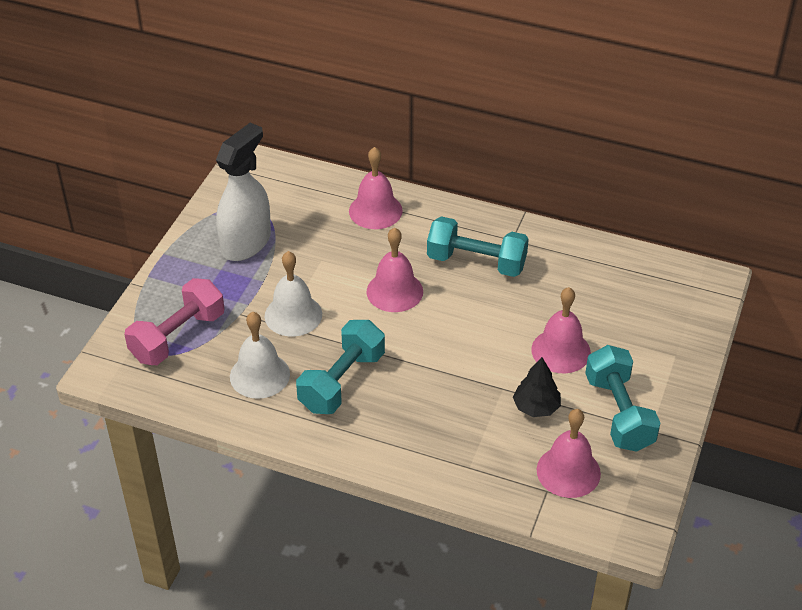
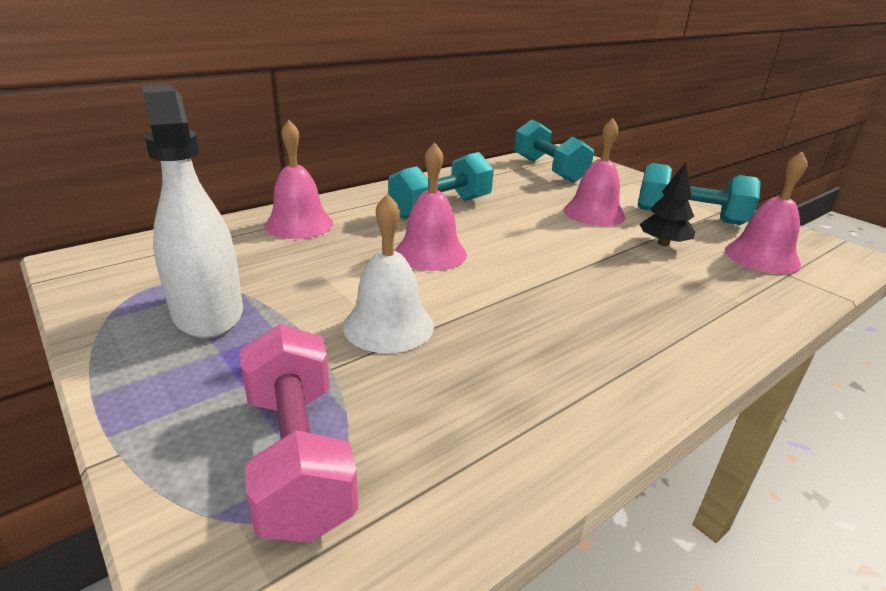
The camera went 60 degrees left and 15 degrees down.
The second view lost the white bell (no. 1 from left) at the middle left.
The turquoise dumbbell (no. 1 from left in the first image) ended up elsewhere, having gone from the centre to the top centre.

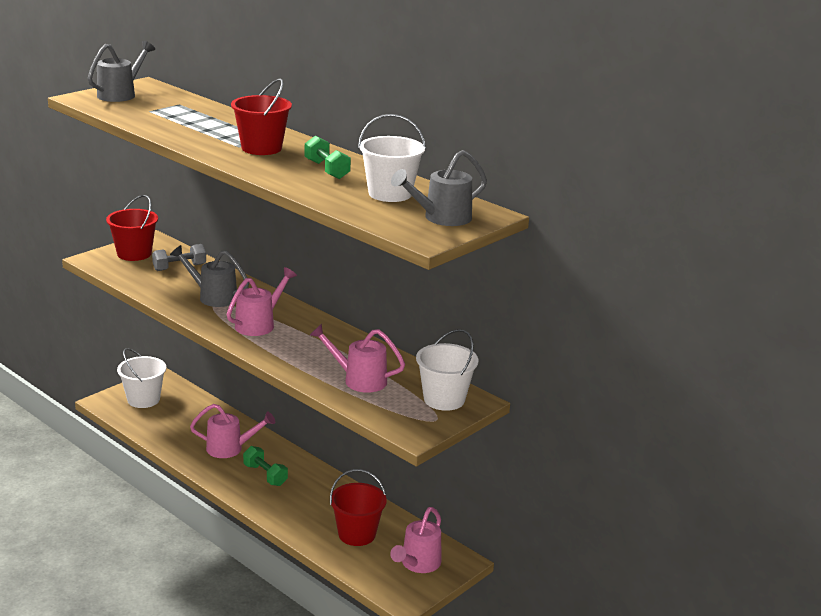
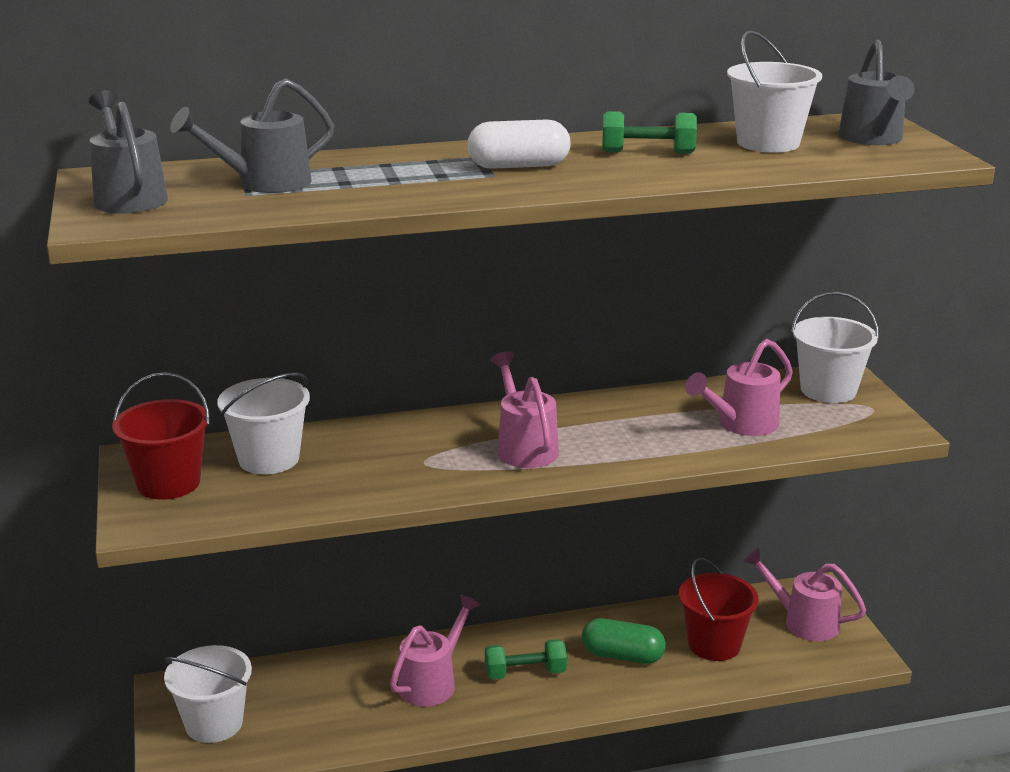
The camera went 55 degrees left and 0 degrees up.
Where the grey dumbbell stood at the middle left, the white bucket (no. 2 from left) came to stand at the middle left.
The grey watering can (no. 2 from left) ended up elsewhere, having gone from the middle left to the top left.
Where the red bucket (no. 2 from left) stood at the top left, the white capsule came to stand at the top centre.
The pink watering can (no. 4 from left) at the bottom centre ended up facing another way, 150 degrees clockwise from before.
The second view gained the green capsule at the bottom centre.

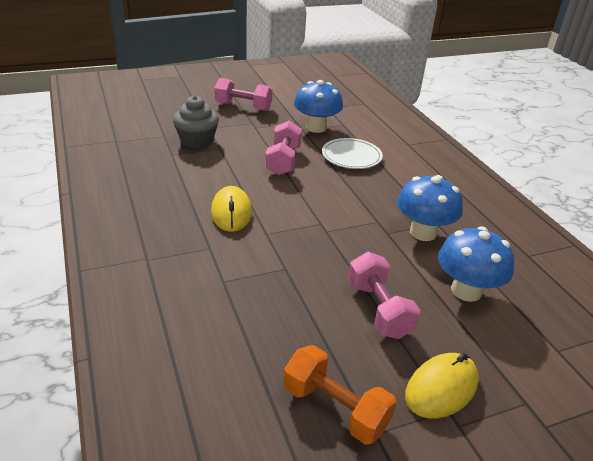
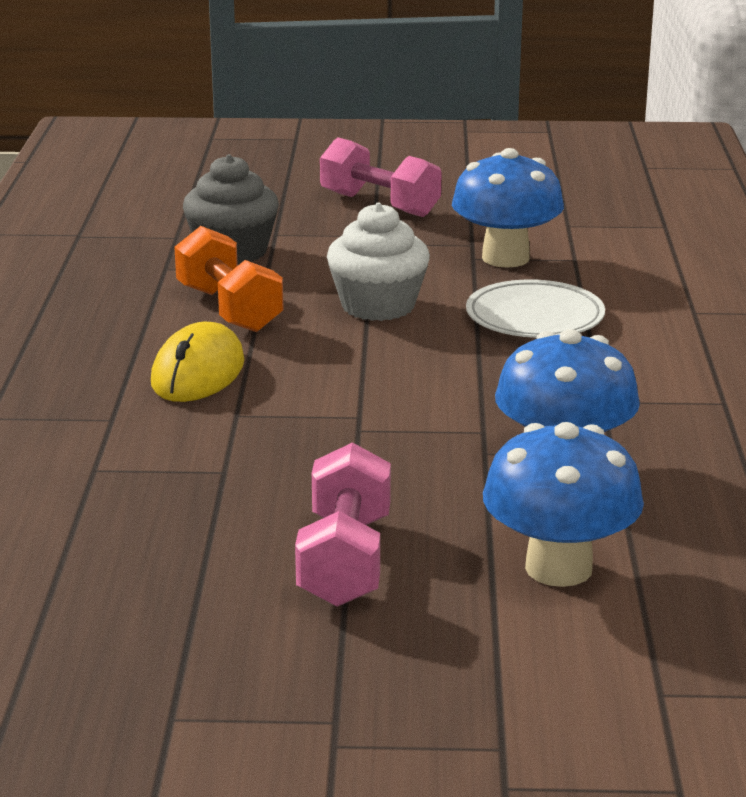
The camera went 25 degrees right and 10 degrees down.
Where the pink dumbbell (no. 2 from left) stood at the top centre, the white cupcake came to stand at the top centre.
The orange dumbbell ended up elsewhere, having gone from the bottom centre to the middle left.
The second view lost the yellow mouse (no. 2 from left) at the bottom right.

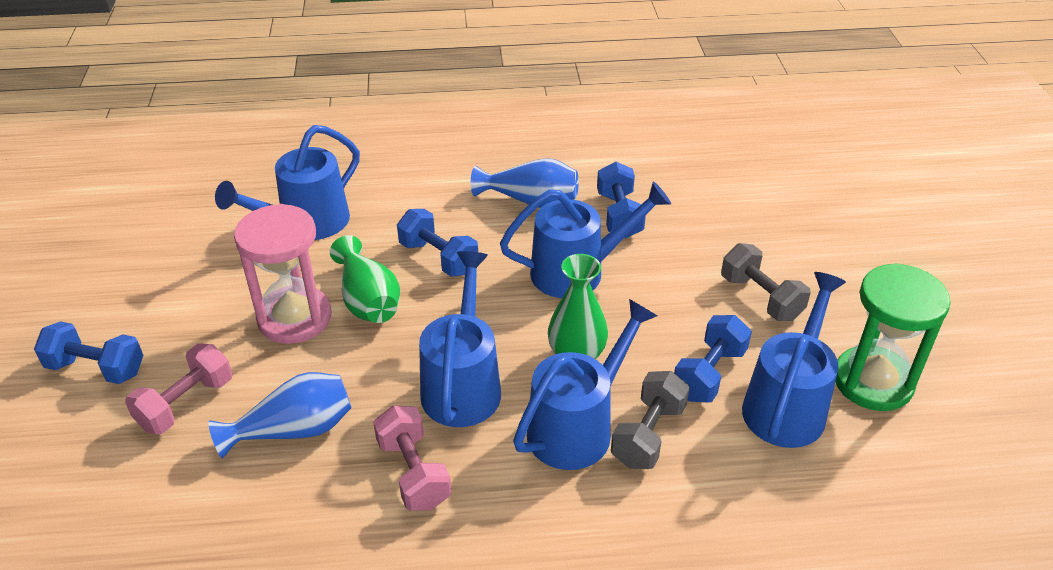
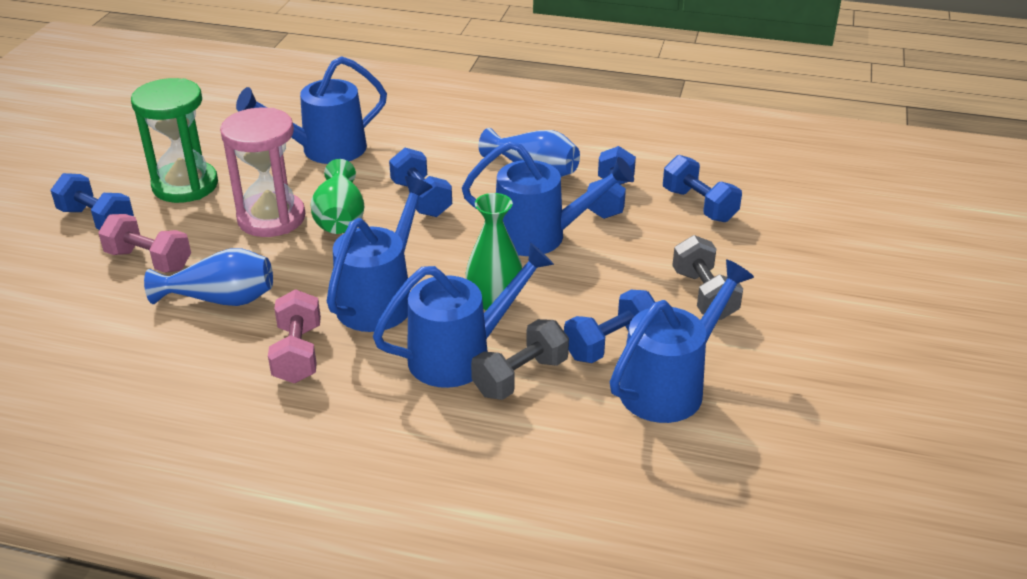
The camera went 20 degrees right and 5 degrees down.
The pink dumbbell (no. 1 from left) at the bottom left ended up facing another way, 60 degrees clockwise from before.
The green hourglass ended up elsewhere, having gone from the middle right to the top left.
The second view gained the blue dumbbell (no. 5 from left) at the top right.

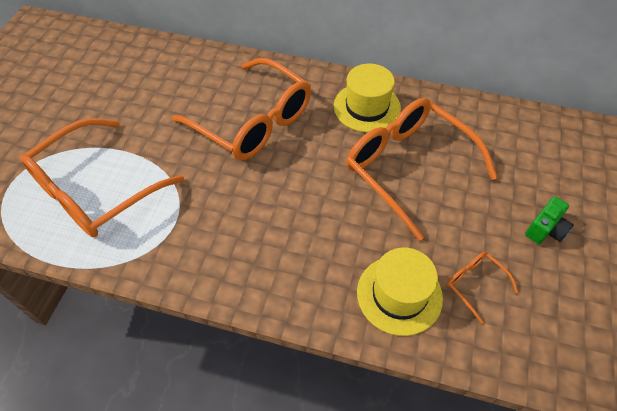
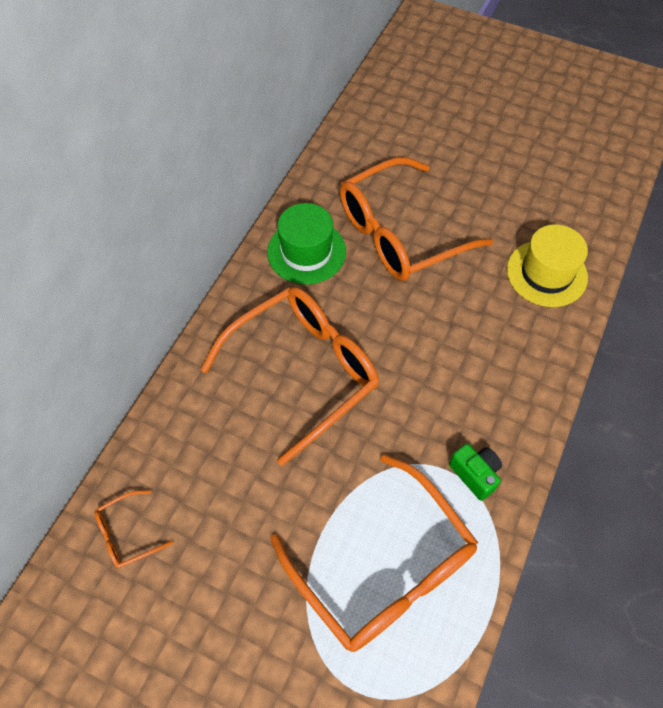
The camera went 80 degrees left and 5 degrees up.
What was the yellow hat (no. 1 from left) at the top centre turned into the green hat at the centre.
The orange glasses (no. 4 from left in the first image) ended up elsewhere, having gone from the bottom right to the bottom left.
The green camera ended up elsewhere, having gone from the middle right to the bottom right.

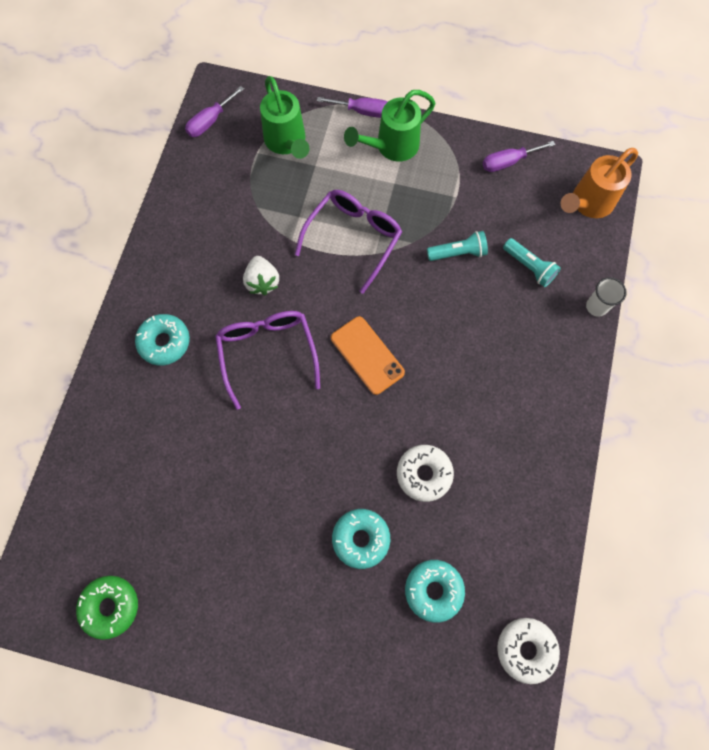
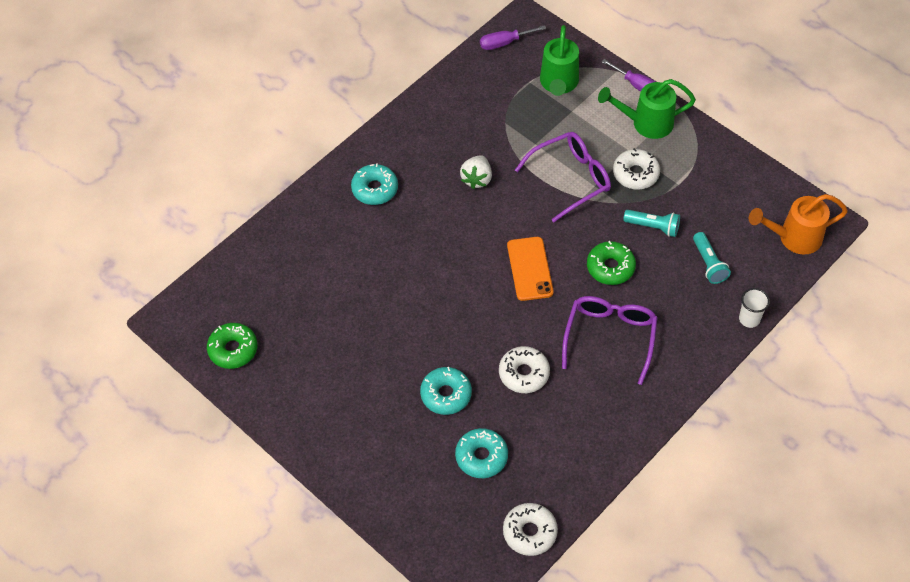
The camera went 30 degrees right and 15 degrees down.
The purple glasses (no. 1 from left in the first image) ended up elsewhere, having gone from the centre to the middle right.
The second view lost the purple screwdriver (no. 3 from left) at the top right.
The second view gained the green donut (no. 2 from left) at the middle right.
The second view gained the white donut (no. 3 from left) at the top right.

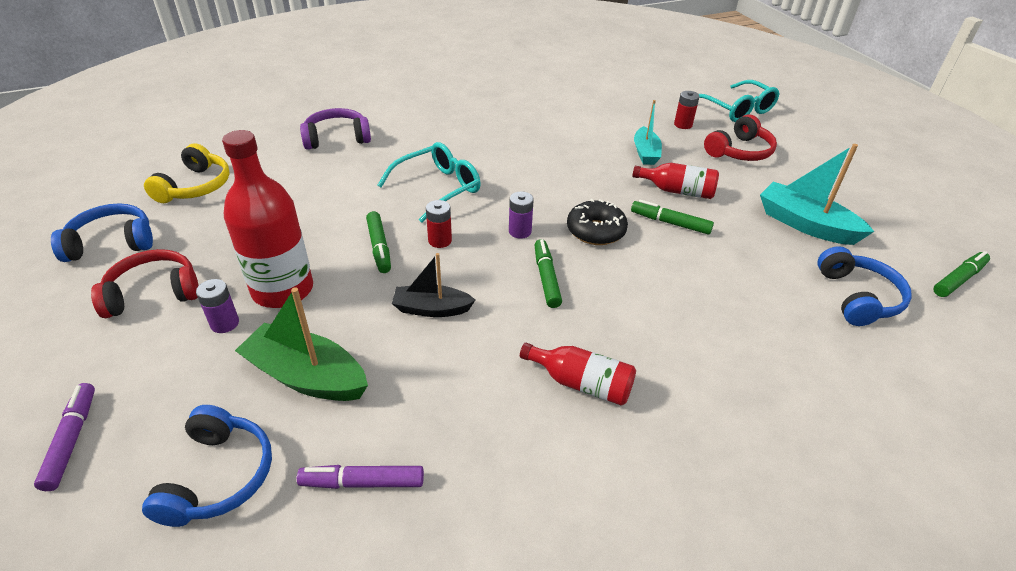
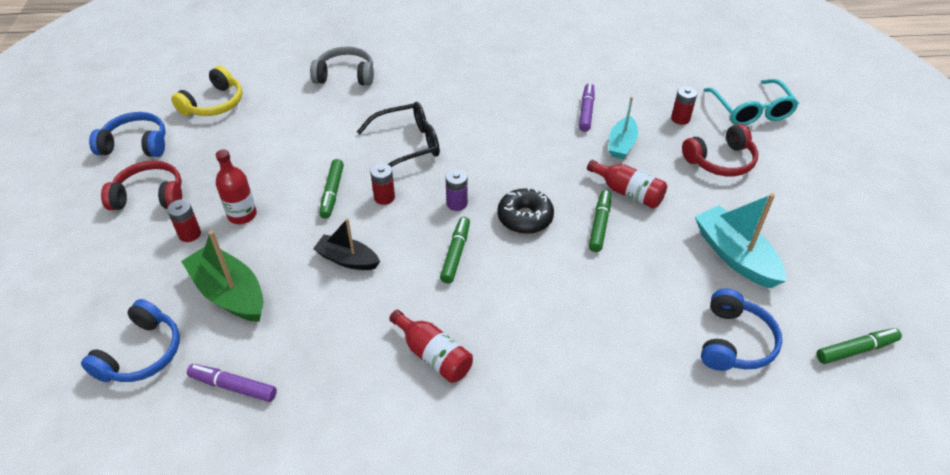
The camera went 20 degrees right and 5 degrees up.
The purple marker (no. 1 from left in the first image) ended up elsewhere, having gone from the bottom left to the top centre.
What was the purple battery (no. 1 from left) at the middle left turned into the red battery (no. 1 from left) at the middle left.
The size of the red bottle (no. 1 from left) at the middle left changed by a factor of 0.58.
What was the purple headphones at the top left turned into the grey headphones at the top centre.
What was the turquoise glasses (no. 1 from left) at the top centre turned into the black glasses at the top centre.
The green marker (no. 3 from left) at the centre ended up facing another way, 60 degrees clockwise from before.

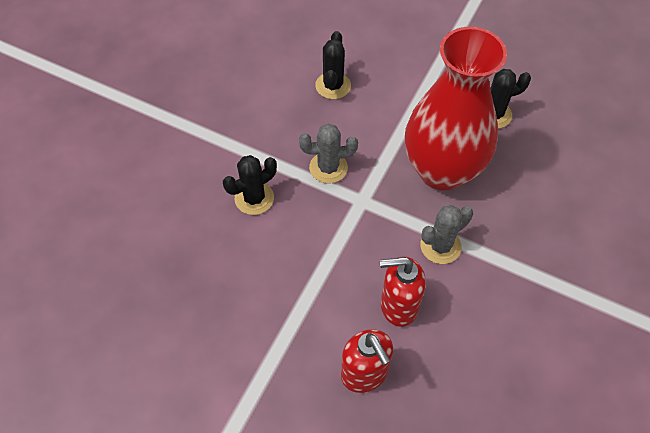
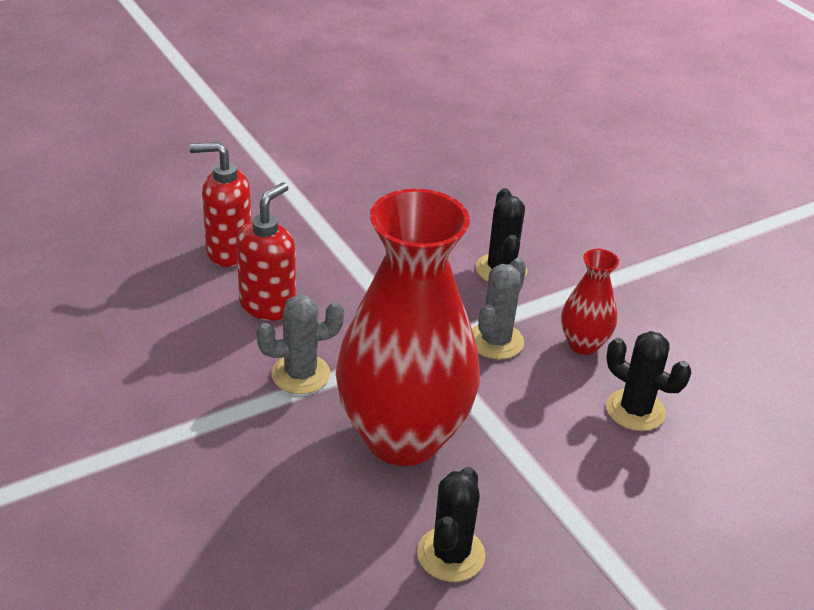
The camera went 120 degrees right and 20 degrees down.
The grey cactus (no. 2 from left in the first image) at the middle right ended up facing another way, 75 degrees clockwise from before.
The second view gained the red vase (no. 2 from left) at the middle right.

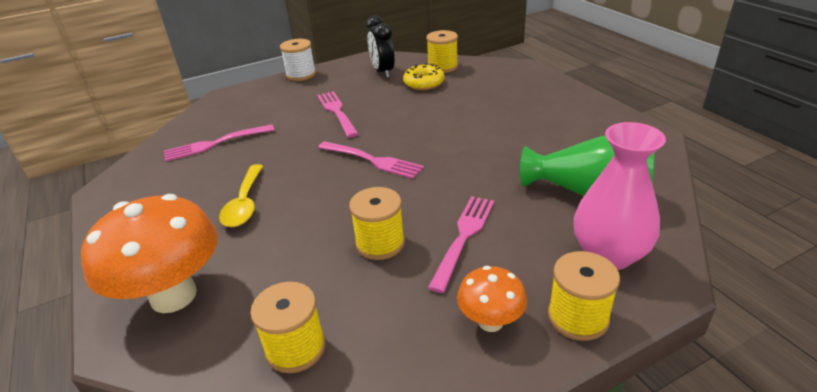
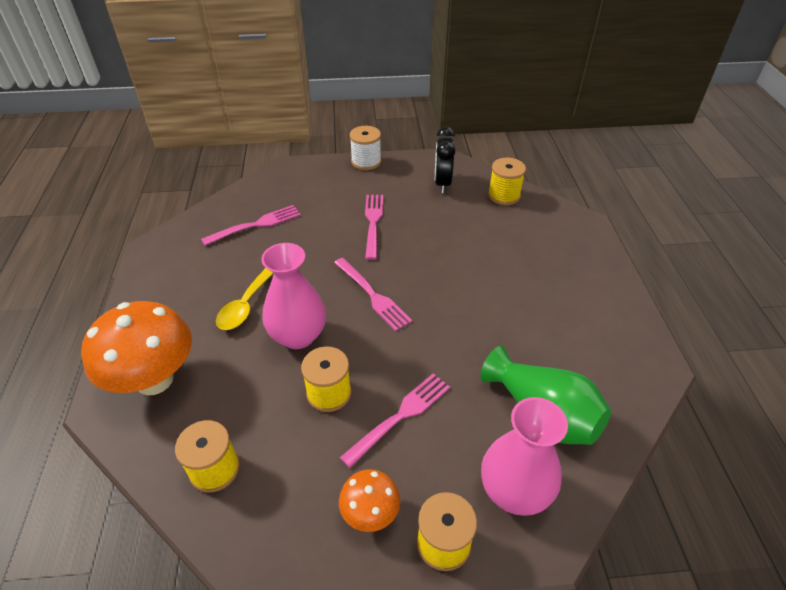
The camera went 20 degrees right and 10 degrees up.
The pink fork (no. 1 from left) at the middle left ended up facing another way, 150 degrees clockwise from before.
The second view lost the yellow donut at the top centre.
The second view gained the pink vase (no. 1 from left) at the centre.

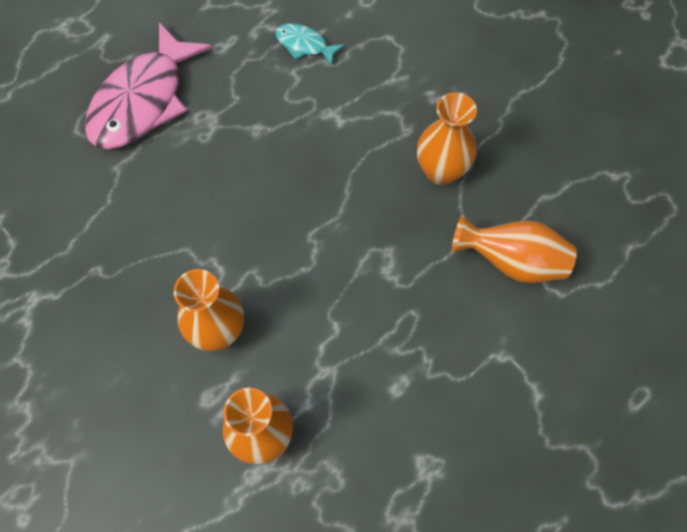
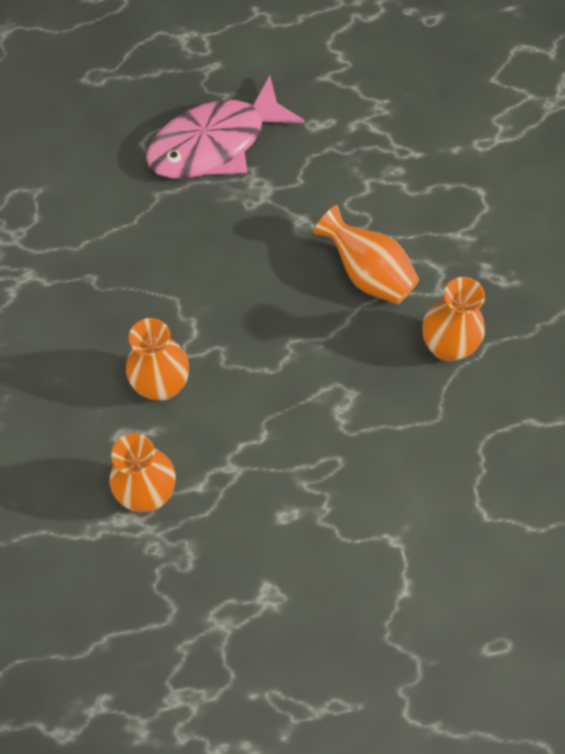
The camera went 30 degrees right and 0 degrees up.
The second view lost the turquoise fish at the top centre.
The orange vase (no. 4 from left in the first image) ended up elsewhere, having gone from the middle right to the centre.

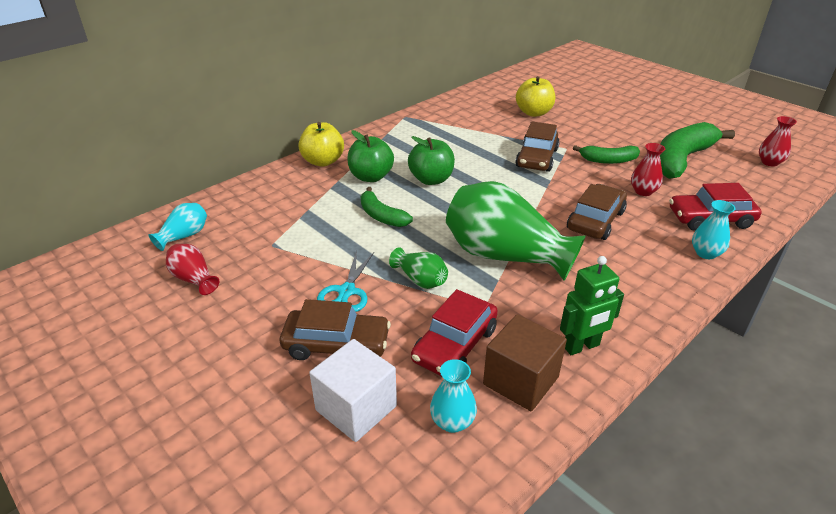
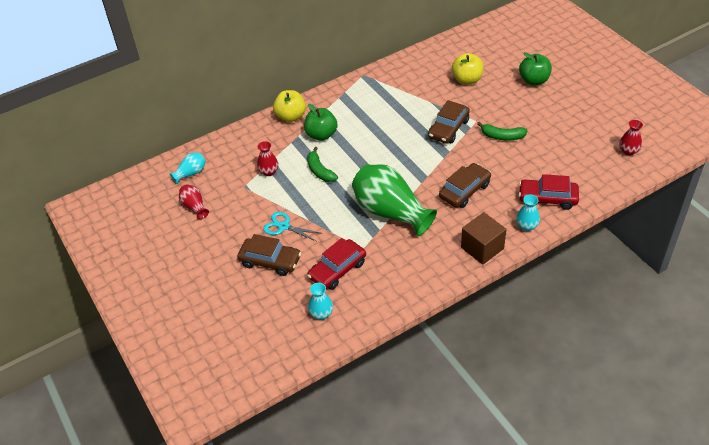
The camera went 15 degrees right and 10 degrees up.
The second view lost the white cube at the bottom centre.
The turquoise scissors at the centre ended up facing another way, 90 degrees clockwise from before.
The second view lost the green vase (no. 1 from left) at the centre.
The green apple (no. 2 from left) ended up elsewhere, having gone from the top centre to the top right.
The brown cube ended up elsewhere, having gone from the bottom centre to the middle right.
The second view lost the green robot at the middle right.
The red vase (no. 2 from left) ended up elsewhere, having gone from the top right to the centre.
The second view lost the green banana (no. 3 from left) at the top right.

